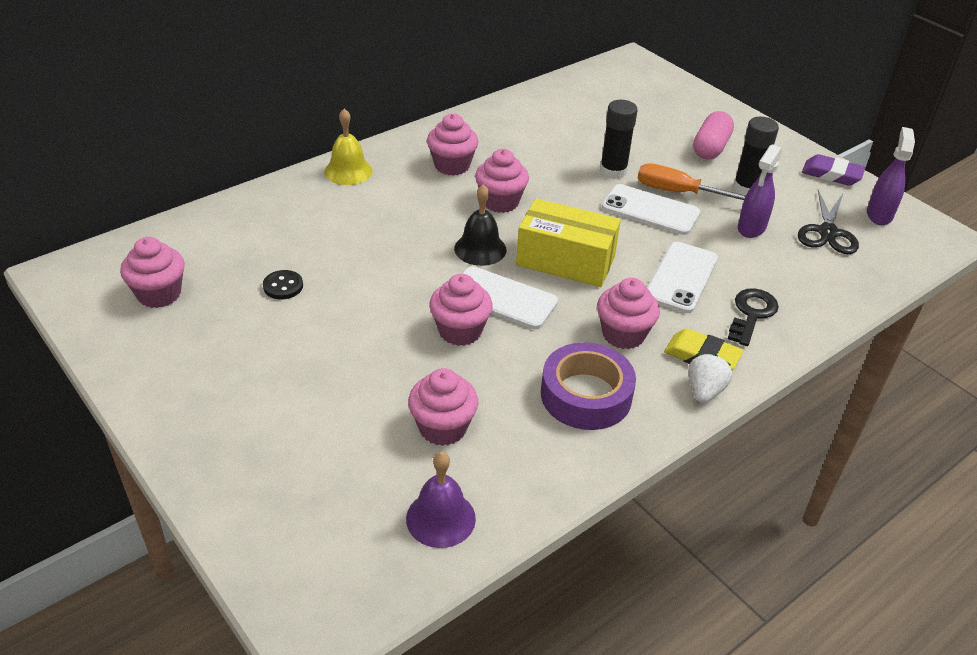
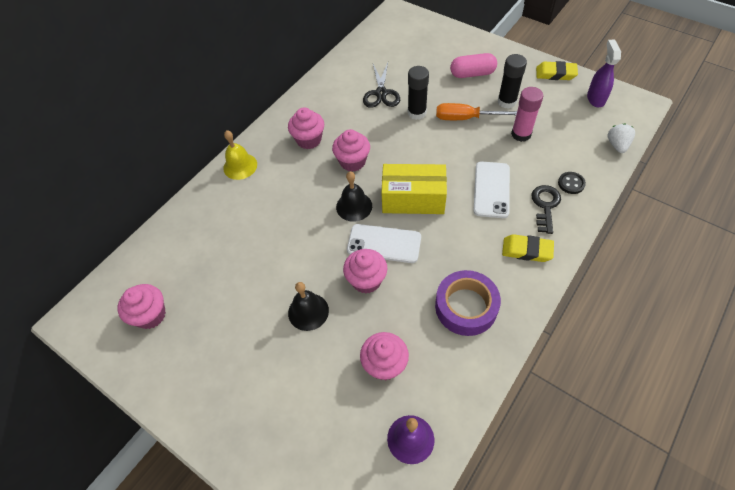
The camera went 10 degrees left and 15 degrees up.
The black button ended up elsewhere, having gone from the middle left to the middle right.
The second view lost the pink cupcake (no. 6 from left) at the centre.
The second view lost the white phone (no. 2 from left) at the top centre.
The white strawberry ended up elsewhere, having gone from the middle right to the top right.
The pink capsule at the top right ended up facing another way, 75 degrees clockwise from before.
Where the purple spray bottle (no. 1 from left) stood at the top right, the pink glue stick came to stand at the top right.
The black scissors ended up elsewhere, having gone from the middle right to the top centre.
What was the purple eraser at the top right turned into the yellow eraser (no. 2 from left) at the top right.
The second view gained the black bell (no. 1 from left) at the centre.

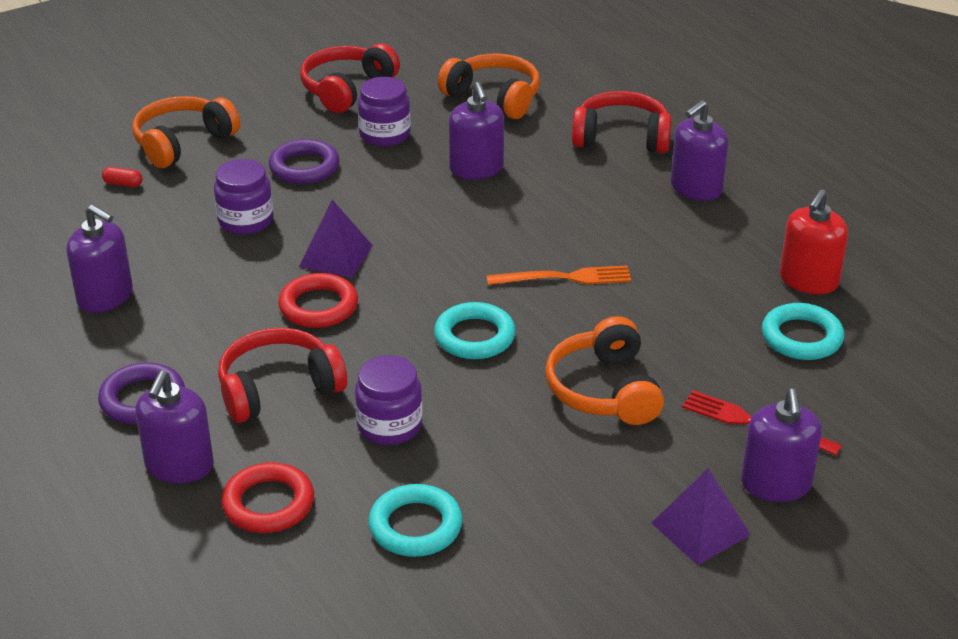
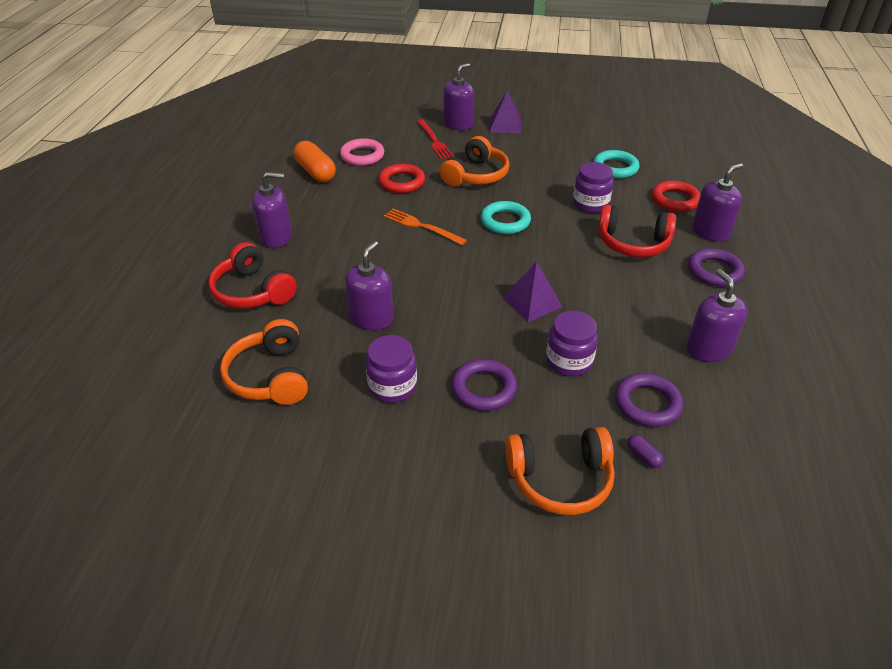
The camera went 140 degrees left and 5 degrees up.
What was the red capsule at the top left turned into the purple capsule at the bottom right.
The red ring (no. 2 from left in the first image) ended up elsewhere, having gone from the middle left to the top centre.
The second view lost the red headphones (no. 2 from left) at the top centre.
What was the turquoise ring (no. 3 from left) at the middle right turned into the pink ring at the top centre.
Where the red soap dispenser stood at the middle right, the orange capsule came to stand at the top centre.
The second view gained the purple ring (no. 2 from left) at the middle right.

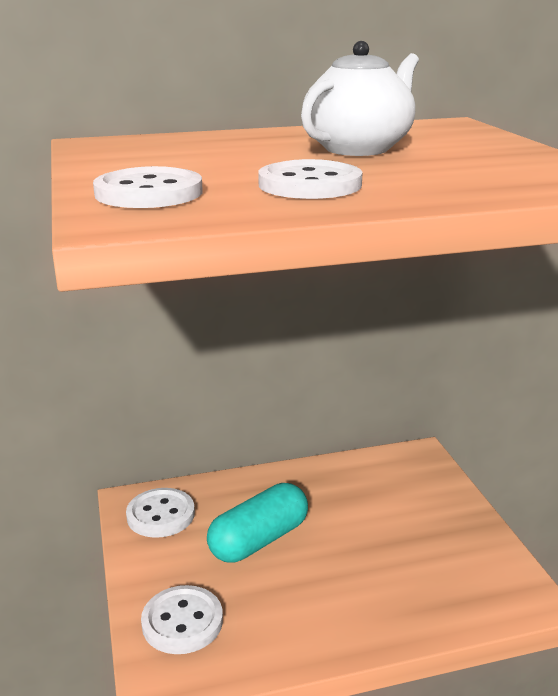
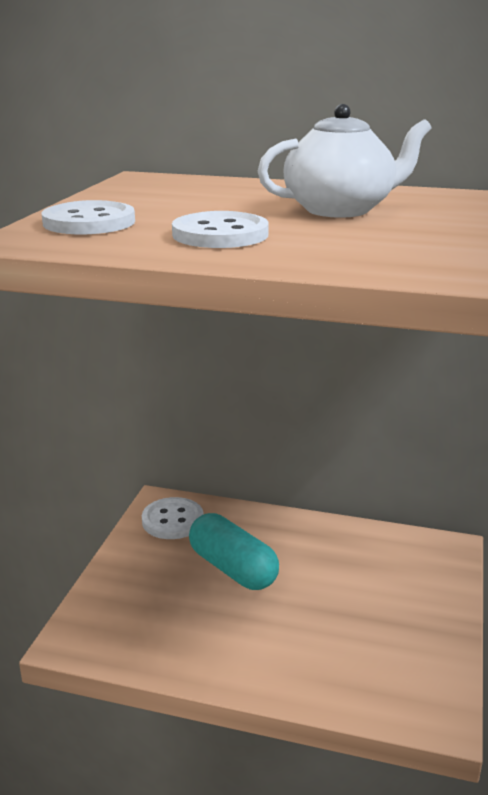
The camera went 30 degrees right and 0 degrees up.
The second view lost the white button (no. 3 from left) at the bottom left.
The turquoise capsule at the bottom centre ended up facing another way, 60 degrees clockwise from before.

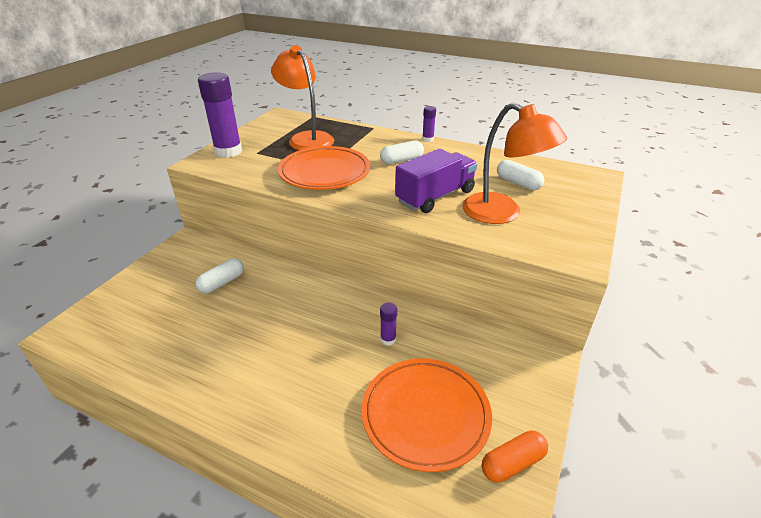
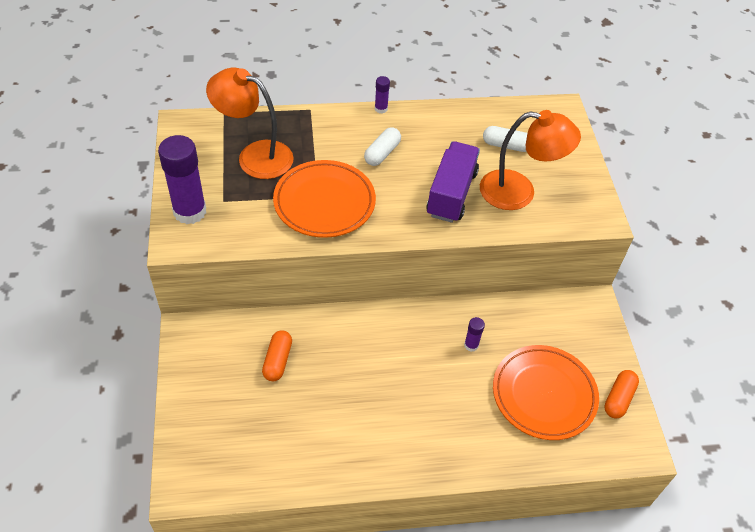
The camera went 35 degrees left and 15 degrees up.
What was the white capsule (no. 1 from left) at the middle left turned into the orange capsule (no. 1 from left) at the bottom centre.

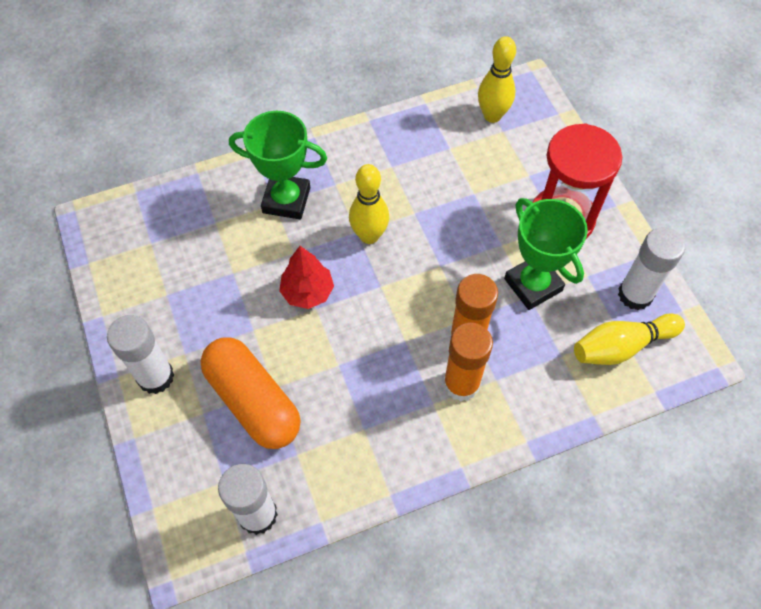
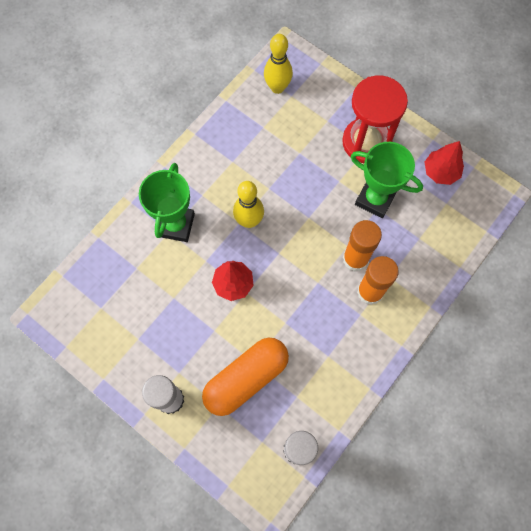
The camera went 30 degrees left and 10 degrees up.
The orange capsule at the middle left ended up facing another way, 60 degrees counterclockwise from before.
The green trophy (no. 1 from left) at the top centre ended up facing another way, 60 degrees counterclockwise from before.
The second view lost the yellow bowling pin (no. 3 from left) at the middle right.
Where the white glue stick (no. 3 from left) stood at the middle right, the red tree (no. 2 from left) came to stand at the top right.

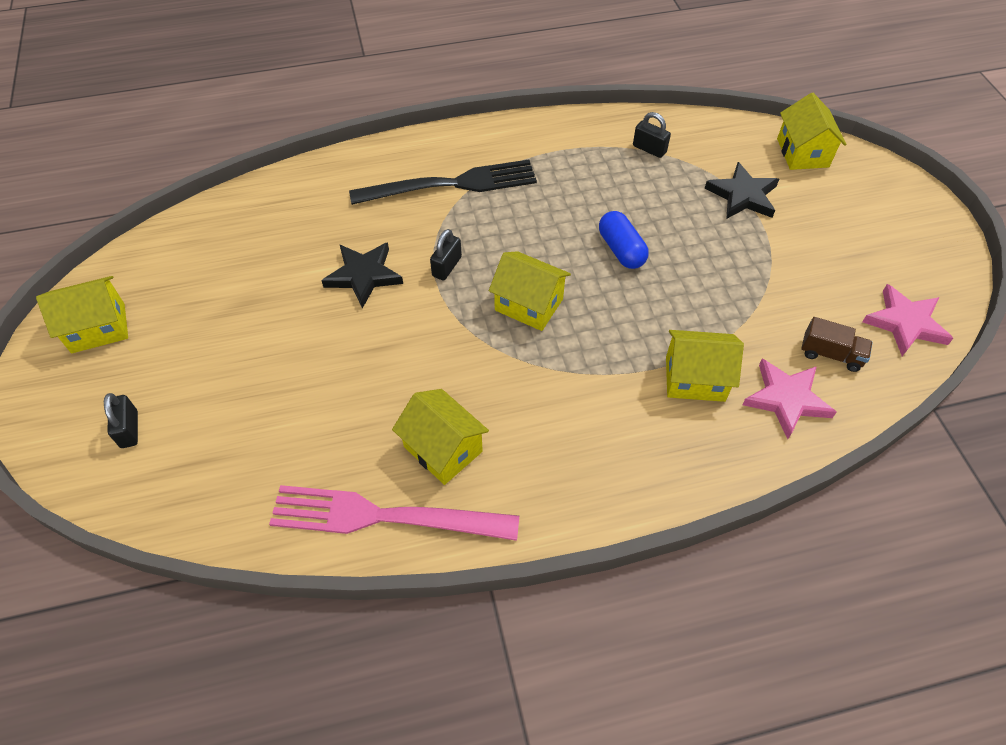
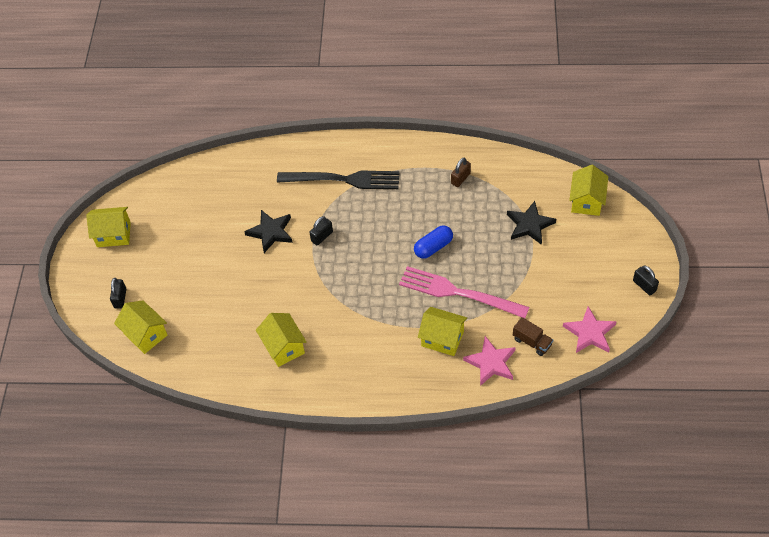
The camera went 20 degrees right and 0 degrees up.
The pink fork ended up elsewhere, having gone from the bottom centre to the centre.
The yellow house (no. 3 from left in the first image) ended up elsewhere, having gone from the centre to the middle left.
The blue capsule at the top centre ended up facing another way, 60 degrees clockwise from before.
The black padlock (no. 3 from left) ended up elsewhere, having gone from the top centre to the middle right.
The second view gained the brown padlock at the top centre.

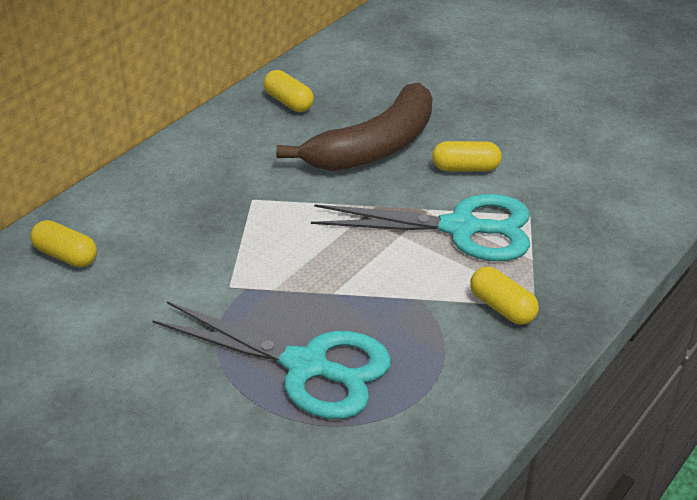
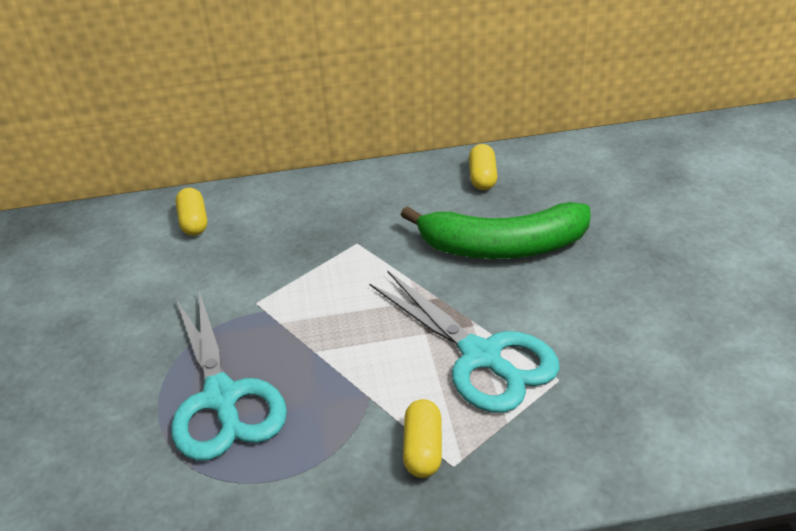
The camera went 45 degrees right and 0 degrees up.
What was the brown banana at the top centre turned into the green banana at the centre.
The second view lost the yellow capsule (no. 3 from left) at the top right.

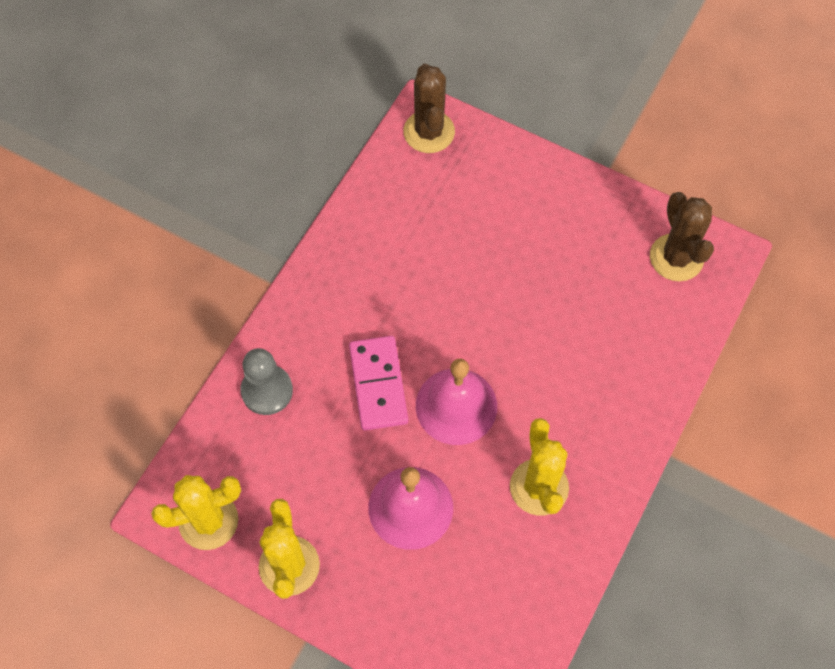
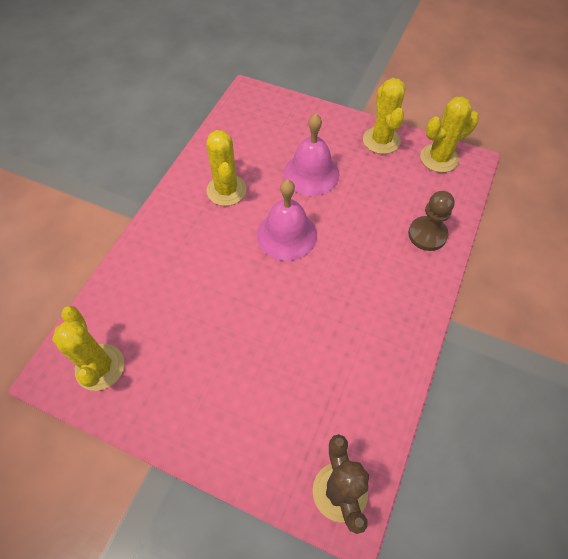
The camera went 175 degrees right and 5 degrees down.
What was the grey pawn at the middle left turned into the brown pawn at the middle right.
The second view lost the pink domino at the centre.
What was the brown cactus (no. 2 from left) at the middle right turned into the yellow cactus (no. 1 from left) at the middle left.

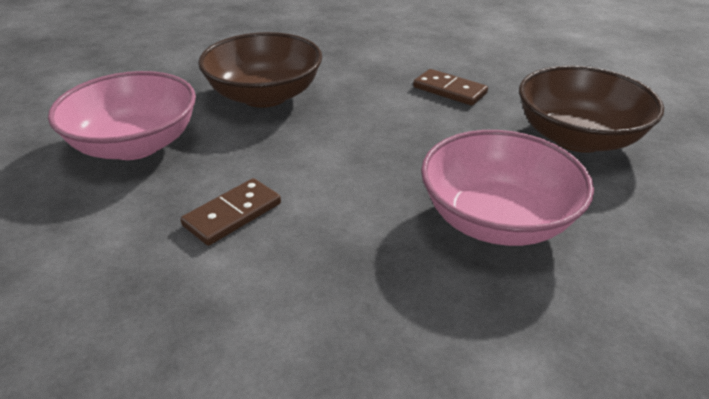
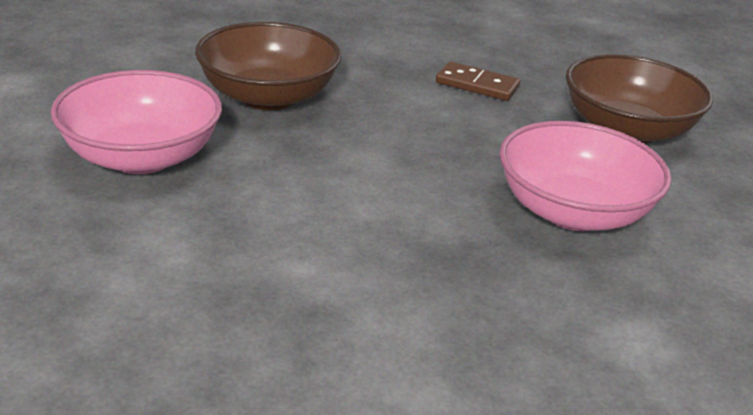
The camera went 15 degrees left and 5 degrees down.
The second view lost the brown domino (no. 1 from left) at the middle left.

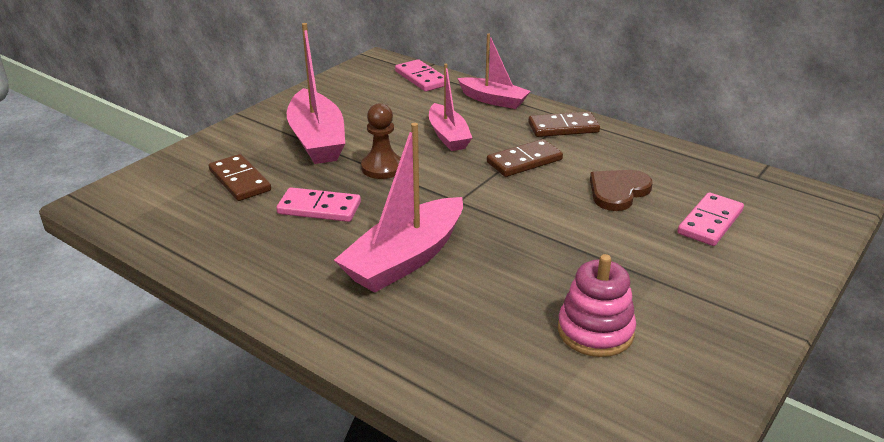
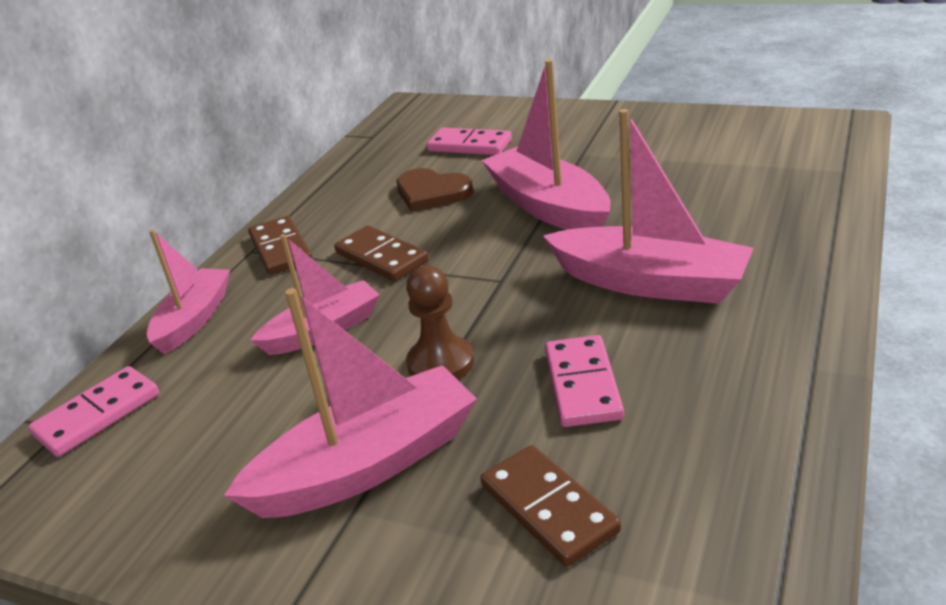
The camera went 100 degrees left and 0 degrees up.
The brown domino (no. 1 from left in the first image) at the middle left ended up facing another way, 75 degrees counterclockwise from before.
The second view lost the pink stacking toy at the bottom right.
The second view gained the pink boat (no. 4 from left) at the top centre.

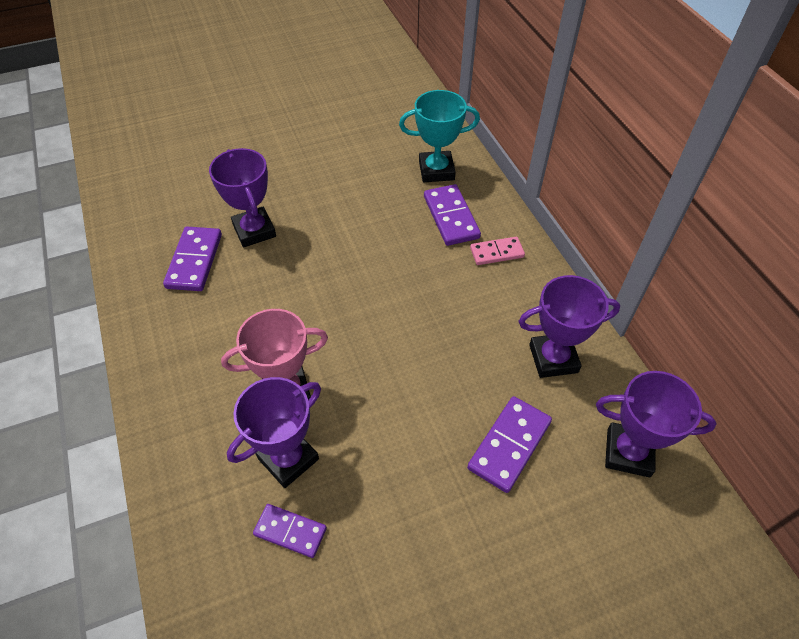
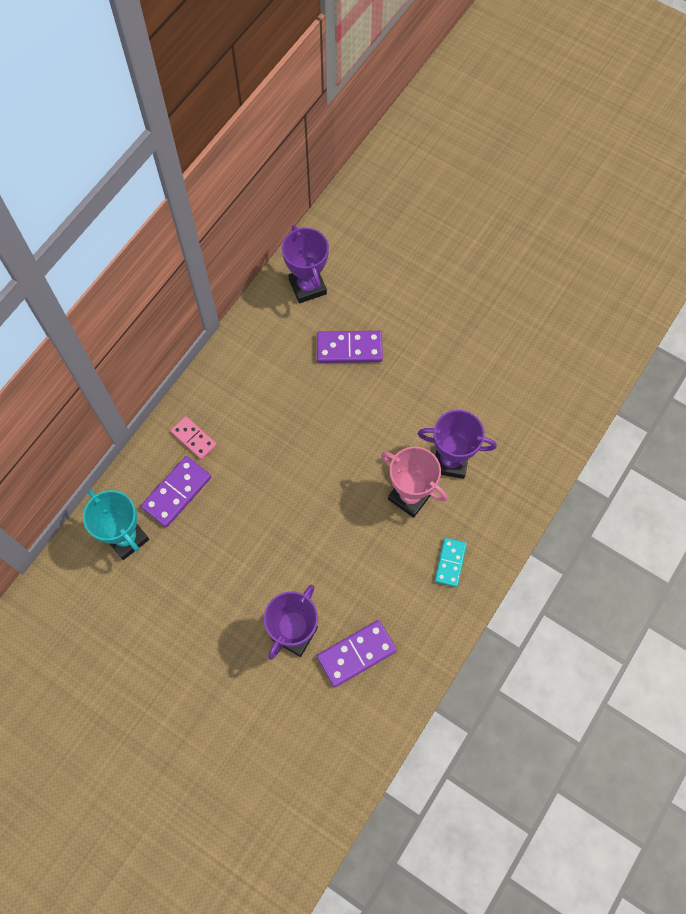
The camera went 125 degrees left and 15 degrees up.
The second view lost the purple domino (no. 2 from left) at the bottom centre.
The second view lost the purple trophy (no. 3 from left) at the middle right.
The second view gained the turquoise domino at the centre.

